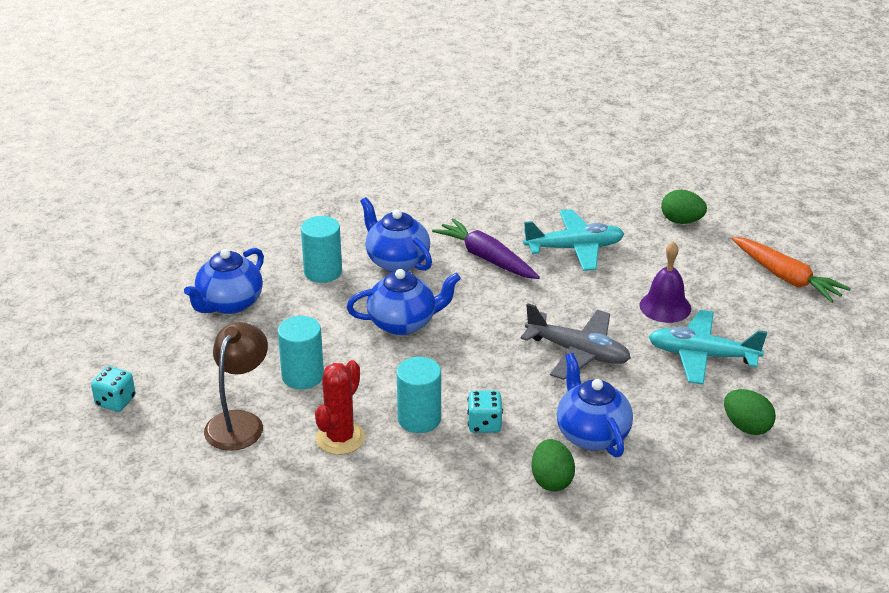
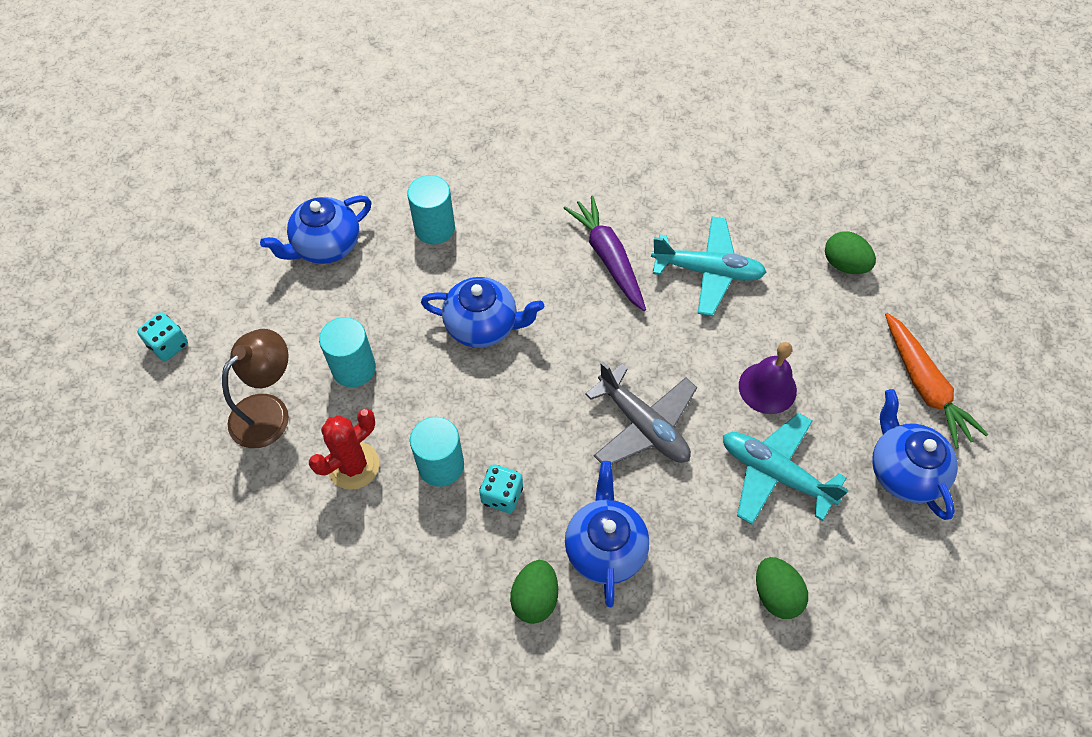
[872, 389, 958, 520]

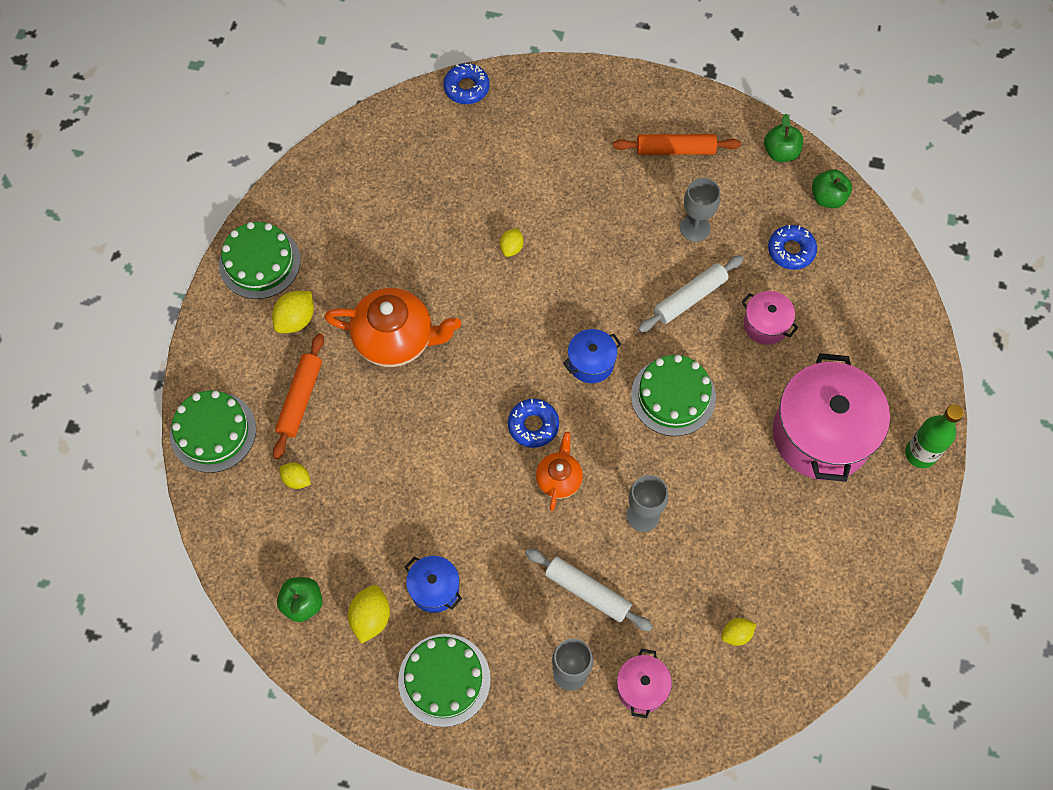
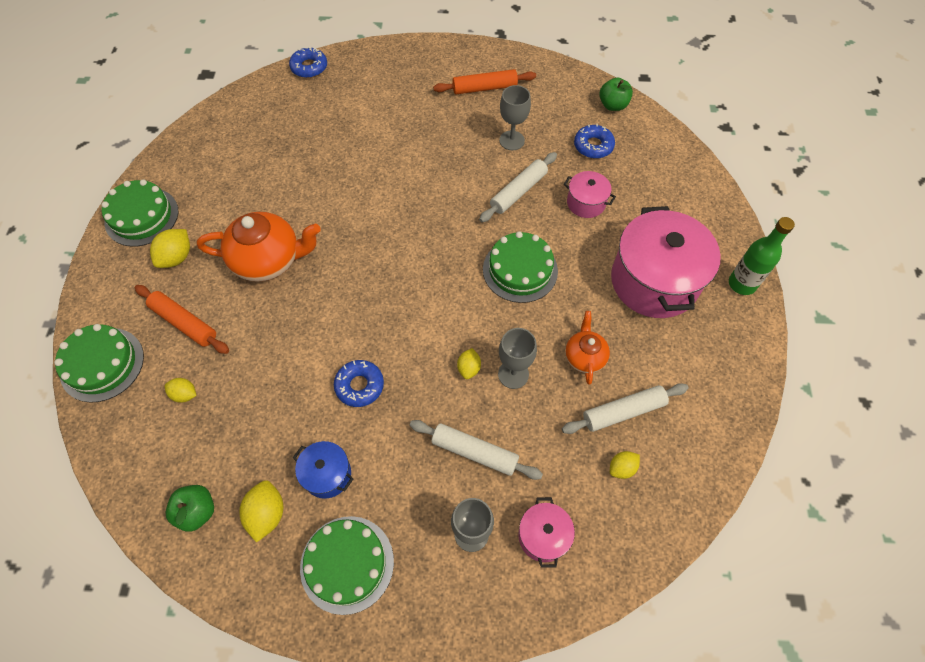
[135, 285, 229, 354]
[334, 360, 384, 407]
[457, 348, 481, 379]
[562, 383, 689, 434]
[565, 311, 610, 385]
[563, 329, 621, 383] (first image)
[764, 114, 803, 162] (first image)

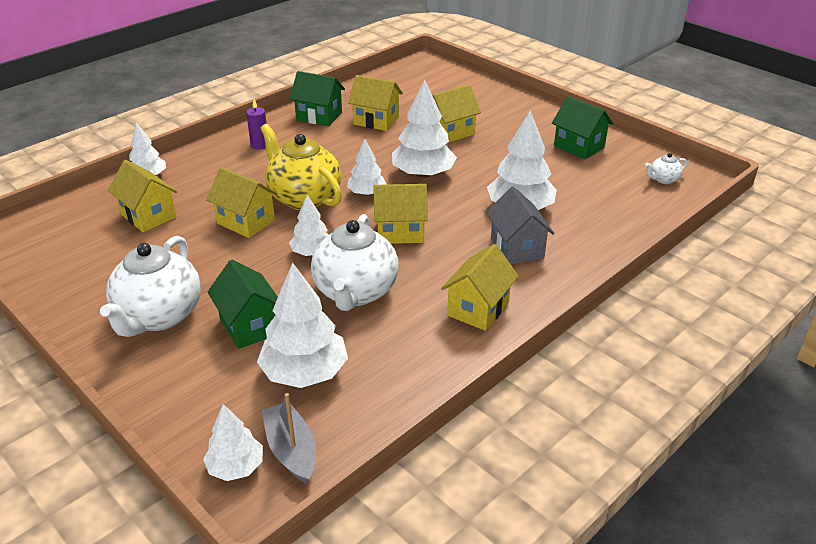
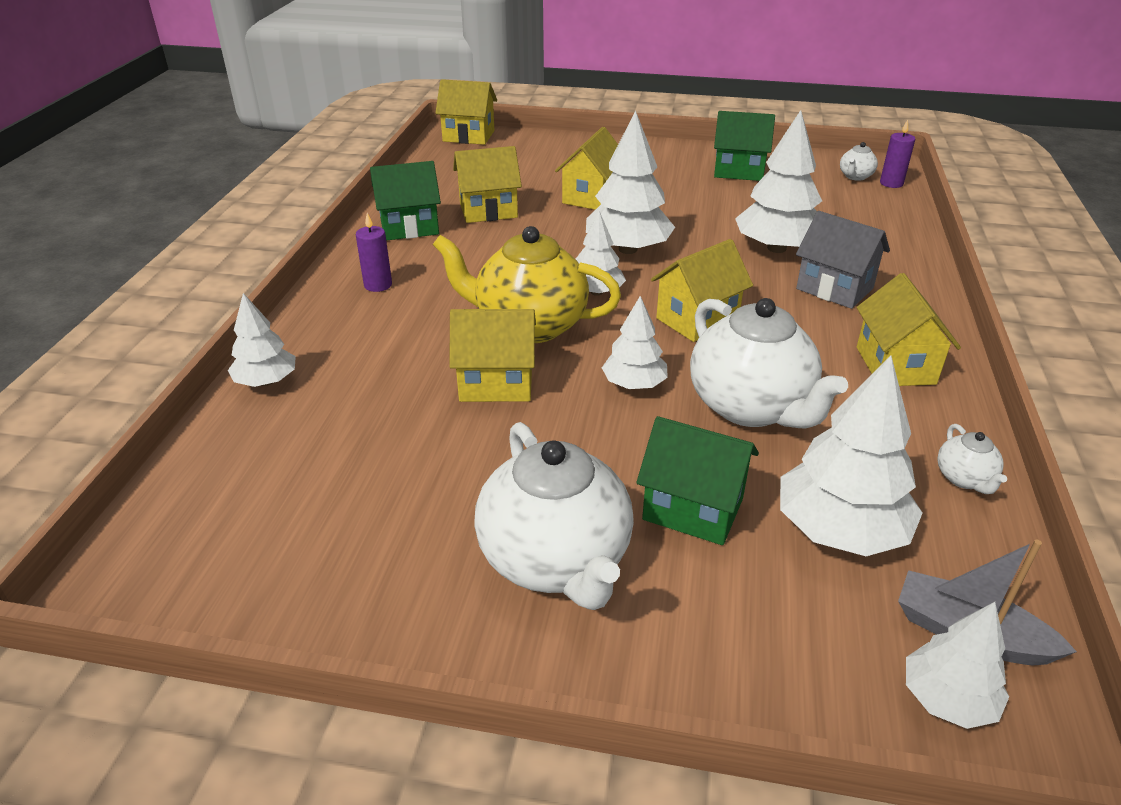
[435, 79, 497, 145]
[880, 120, 915, 188]
[937, 424, 1007, 494]

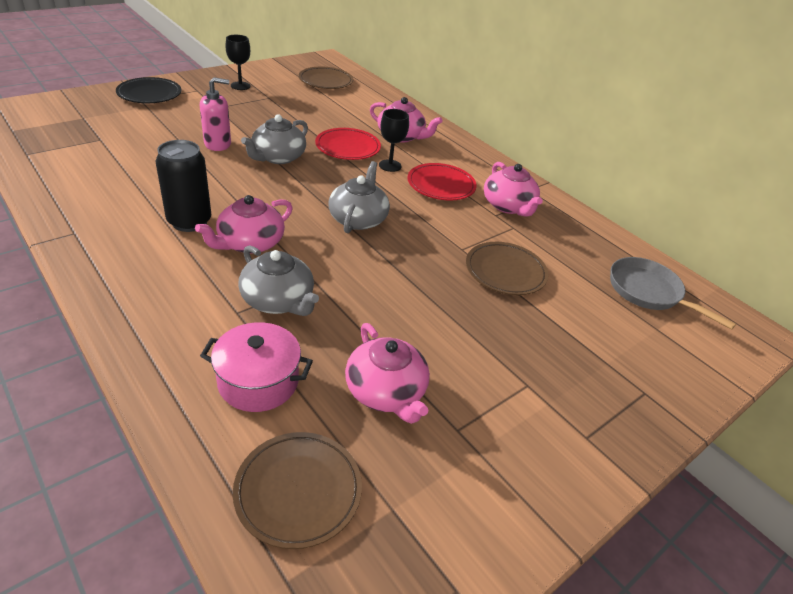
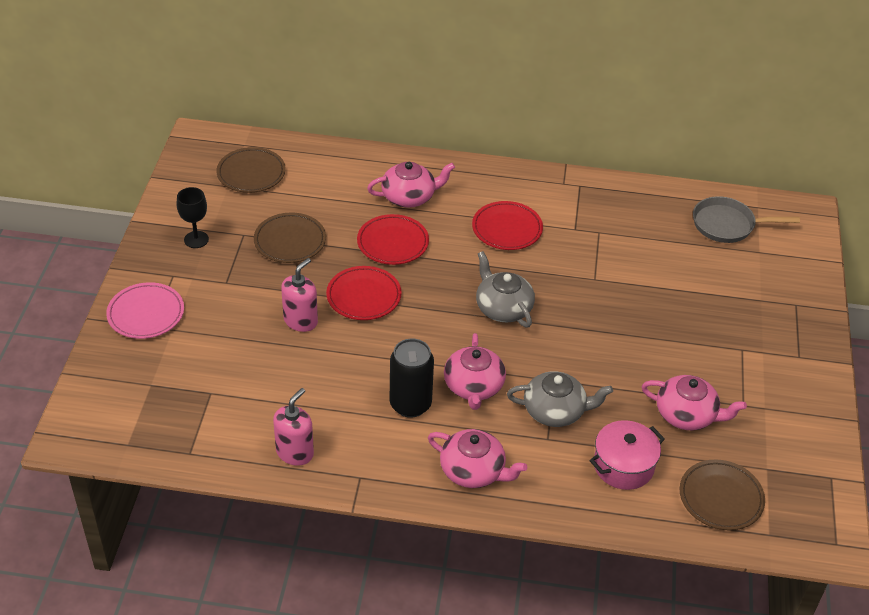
[106, 282, 184, 339]
[254, 213, 326, 263]
[273, 388, 314, 466]
[326, 266, 402, 320]
[428, 429, 527, 488]
[379, 109, 409, 172] (first image)

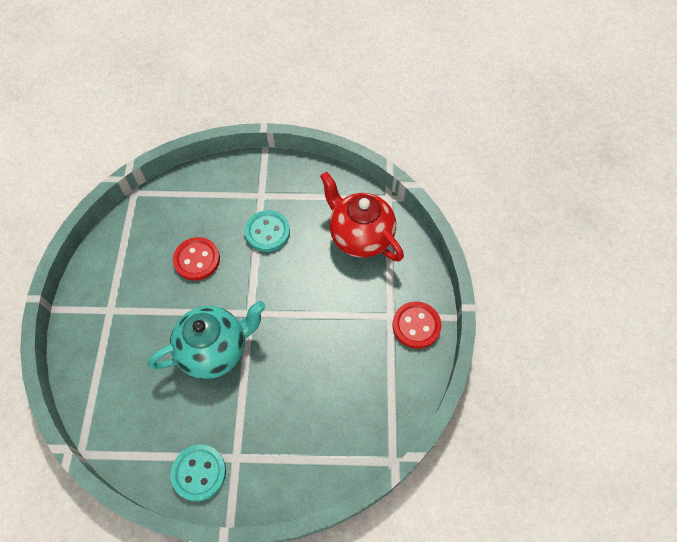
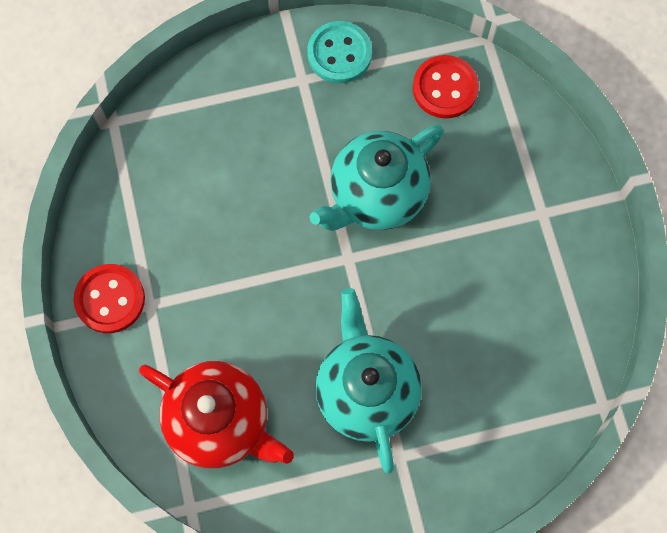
[315, 288, 422, 474]
[413, 55, 479, 119]

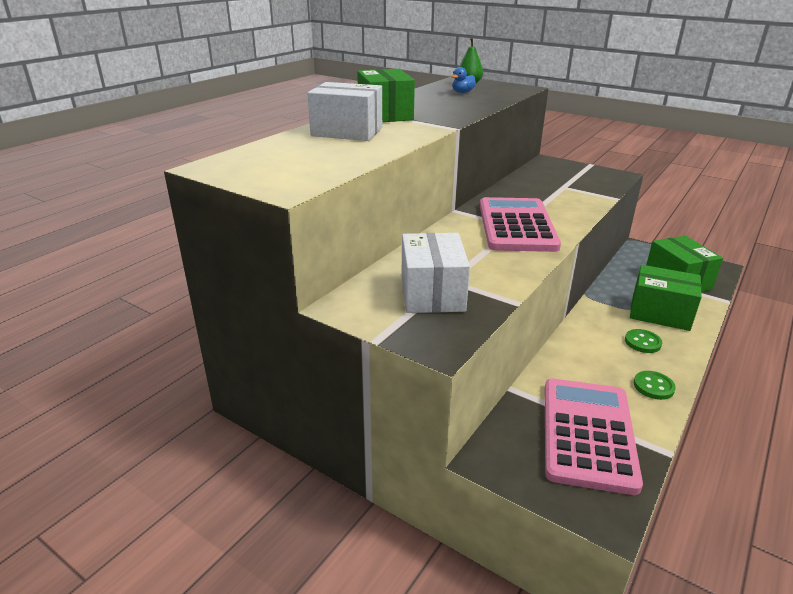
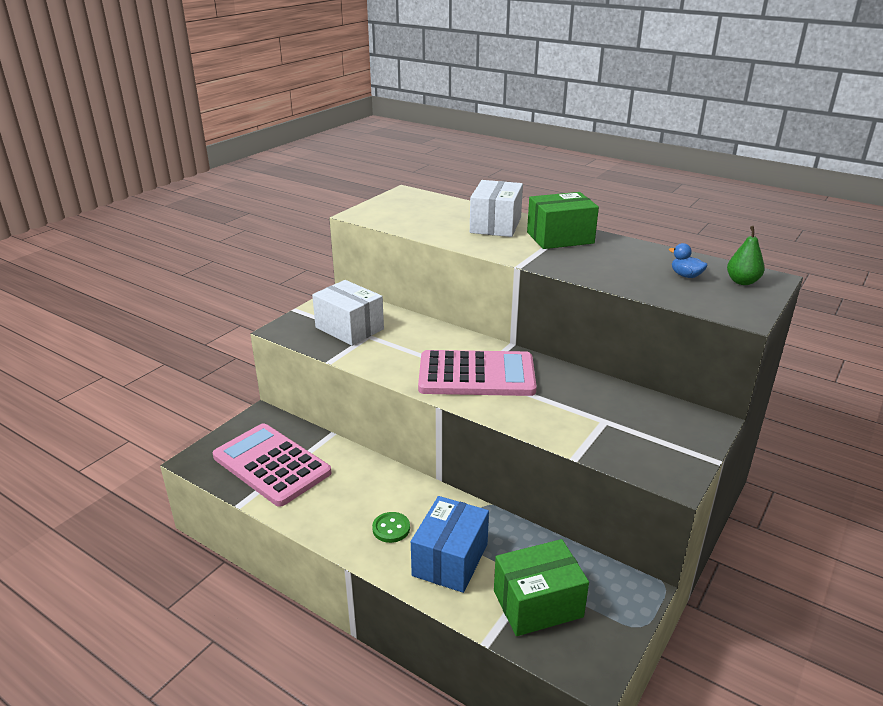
[213, 423, 331, 507]
[312, 280, 384, 346]
[411, 496, 489, 593]
[634, 371, 676, 400] (first image)

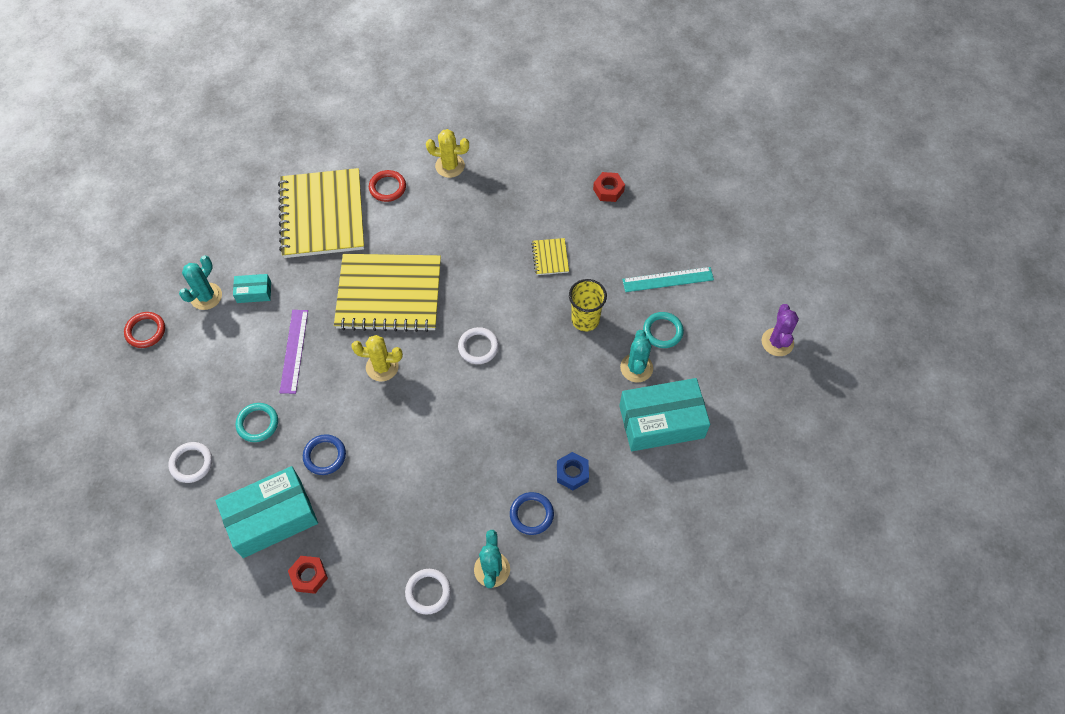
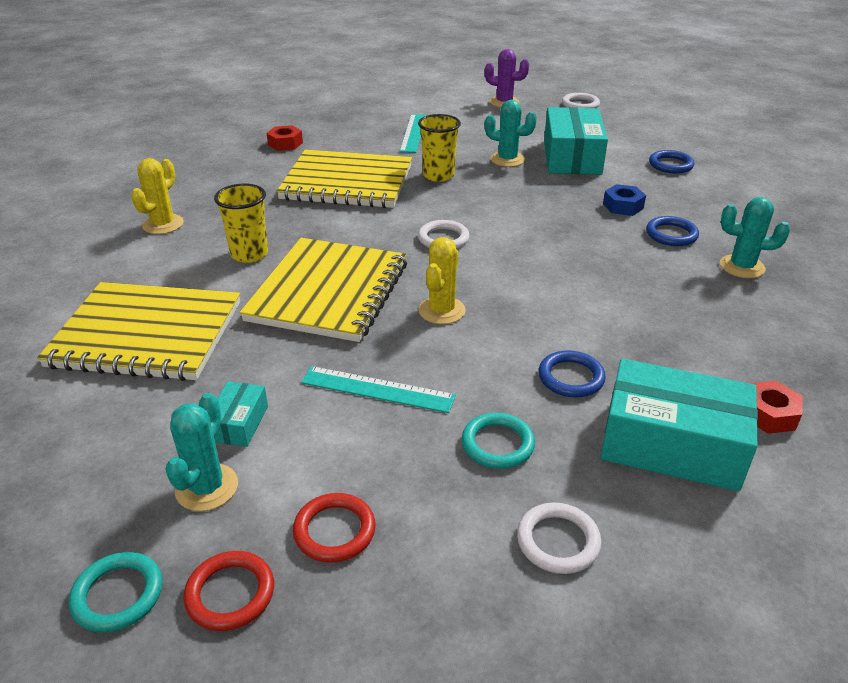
[69, 552, 162, 633]
[165, 393, 238, 511]
[214, 183, 268, 263]
[276, 150, 412, 208]
[293, 493, 376, 563]
[301, 366, 456, 413]
[562, 93, 600, 108]
[600, 359, 758, 491]
[649, 150, 694, 174]

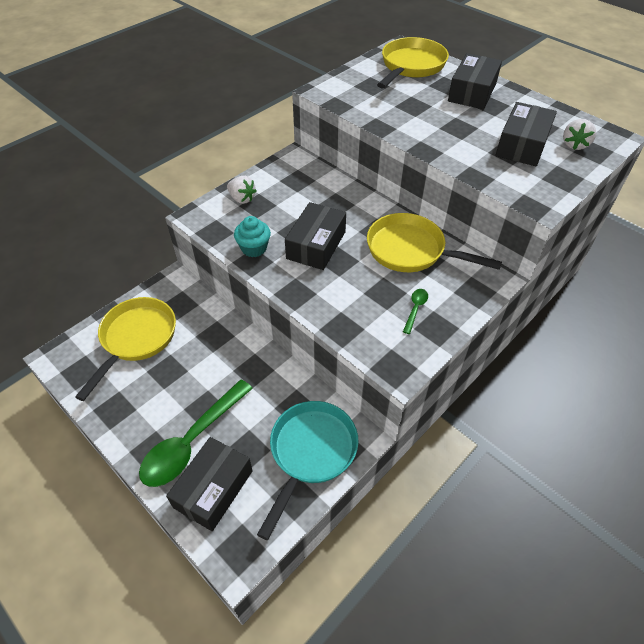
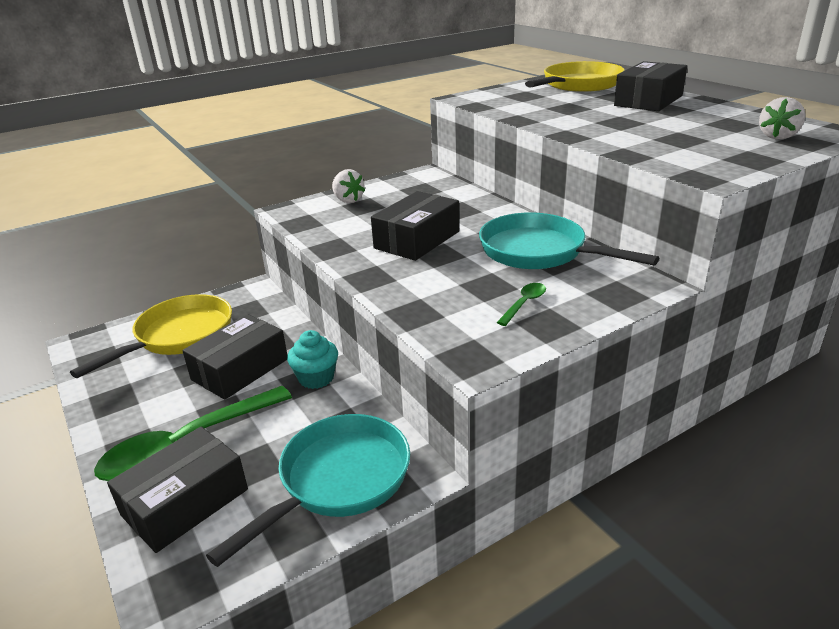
[182, 314, 288, 400]
[287, 330, 338, 389]
[479, 212, 659, 269]

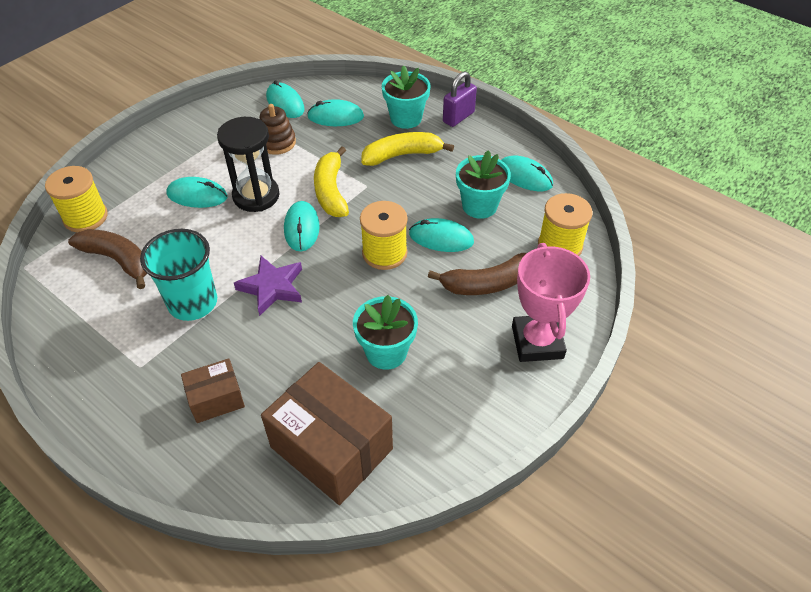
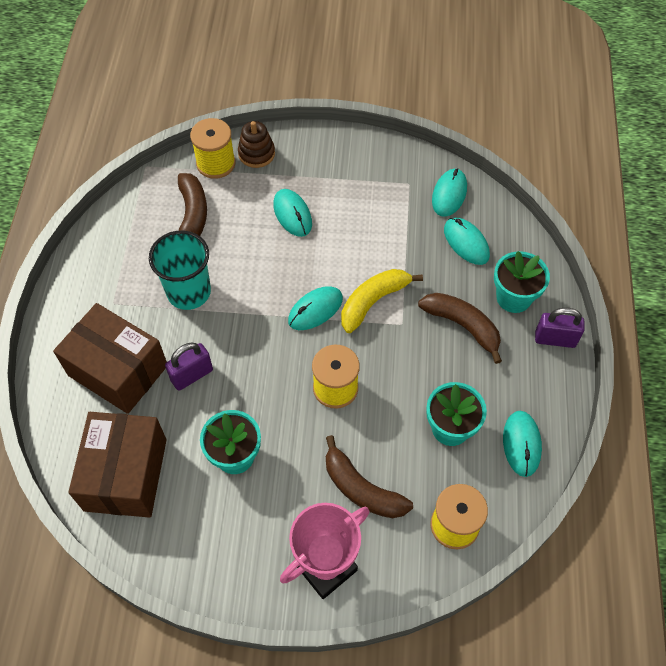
[53, 303, 167, 414]
[165, 342, 213, 391]
[238, 121, 275, 168]
[418, 293, 502, 364]
[217, 117, 280, 212] (first image)
[234, 256, 302, 316] (first image)
[409, 218, 474, 252] (first image)

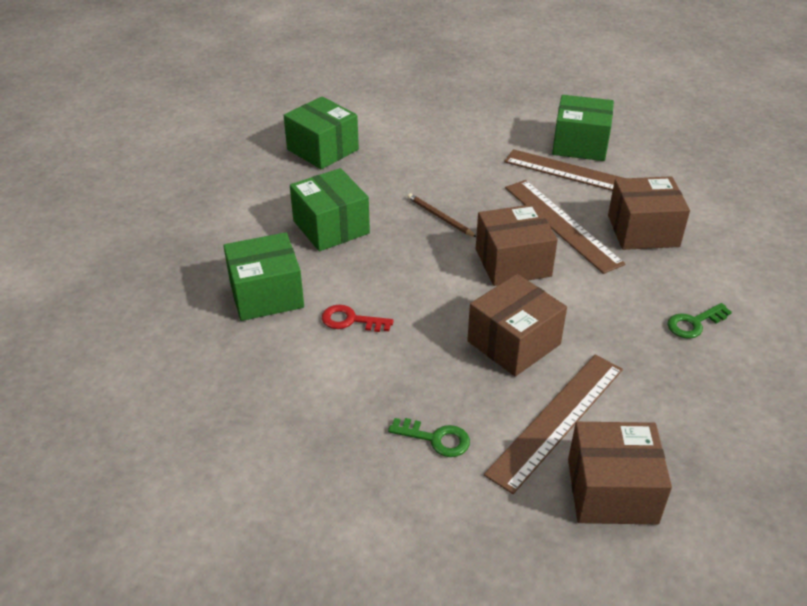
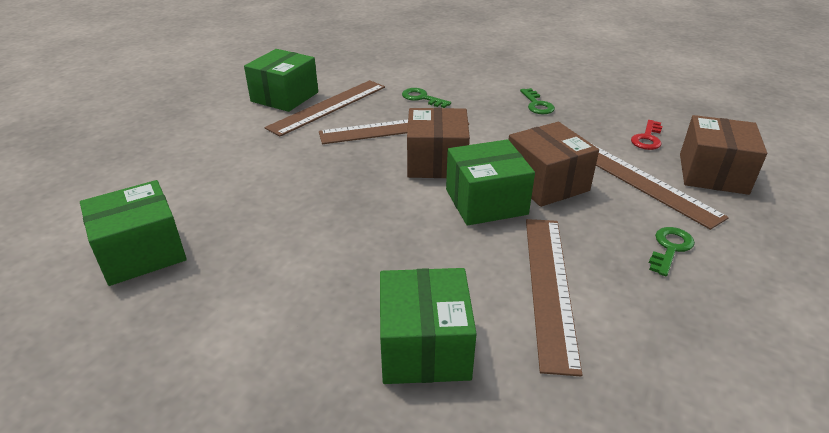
[402, 88, 451, 108]
[446, 139, 535, 226]
[526, 219, 583, 376]
[631, 120, 662, 150]
[407, 193, 476, 237] (first image)

